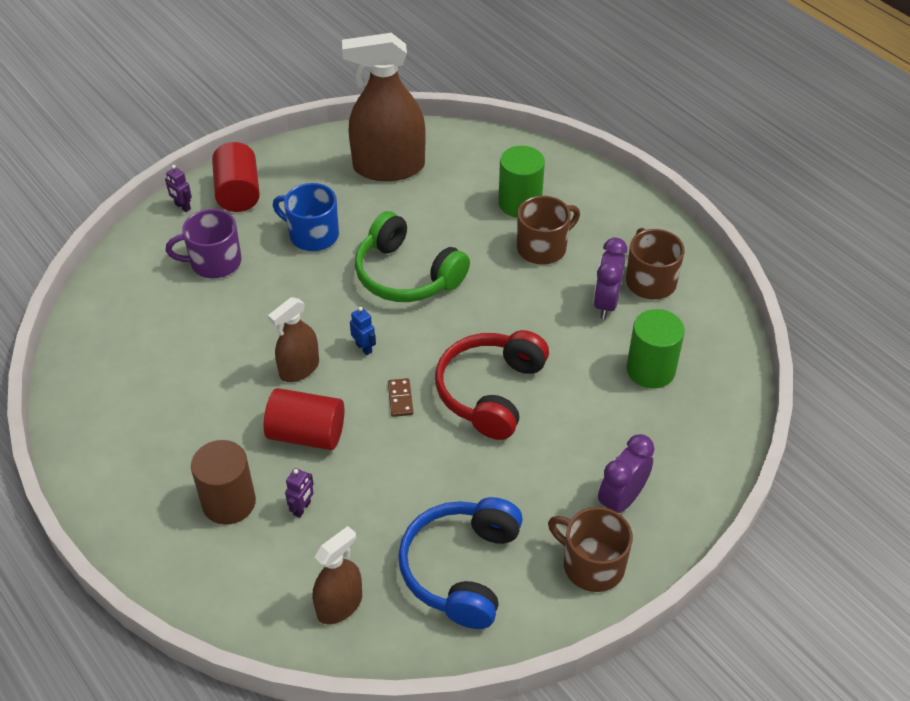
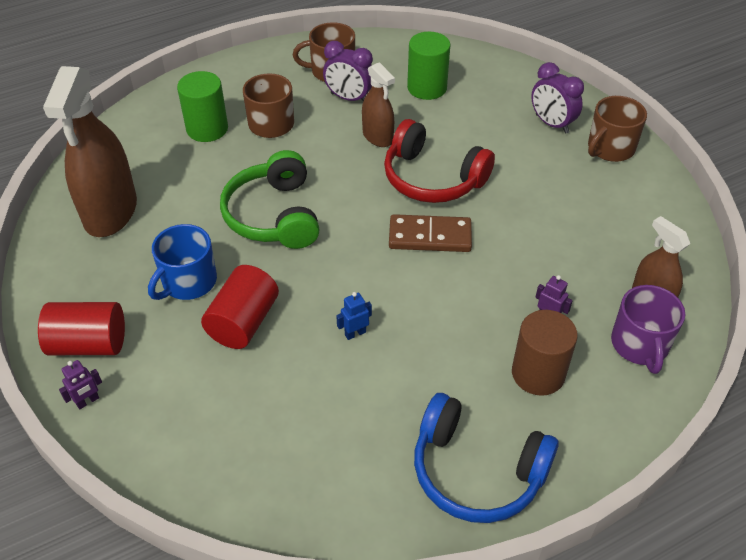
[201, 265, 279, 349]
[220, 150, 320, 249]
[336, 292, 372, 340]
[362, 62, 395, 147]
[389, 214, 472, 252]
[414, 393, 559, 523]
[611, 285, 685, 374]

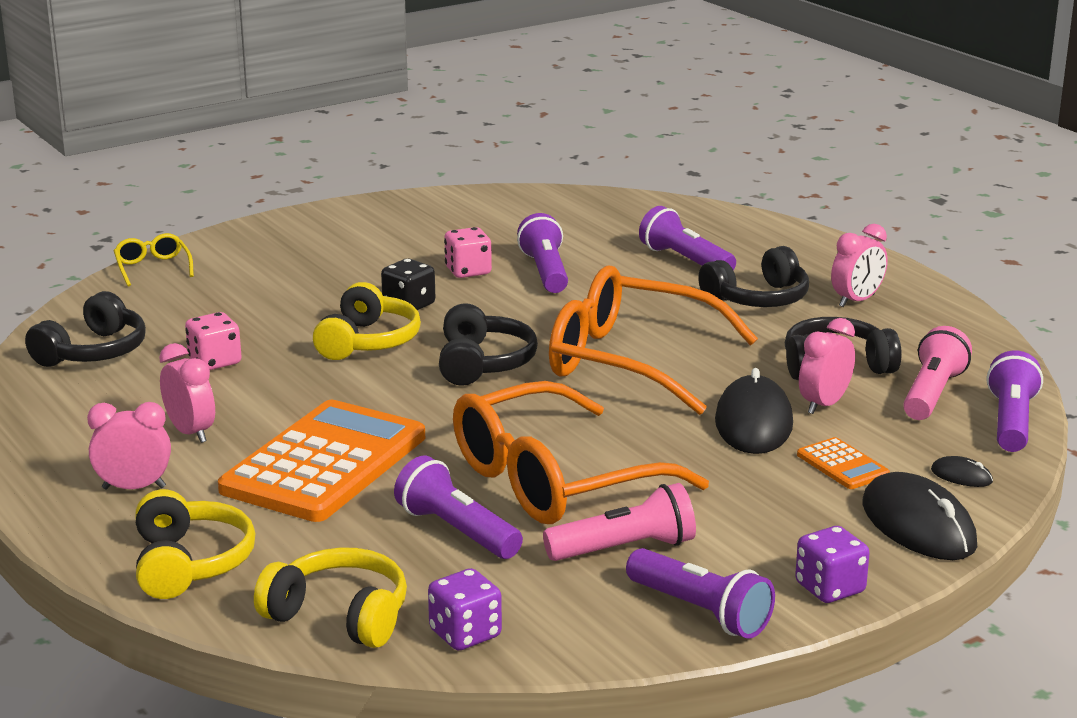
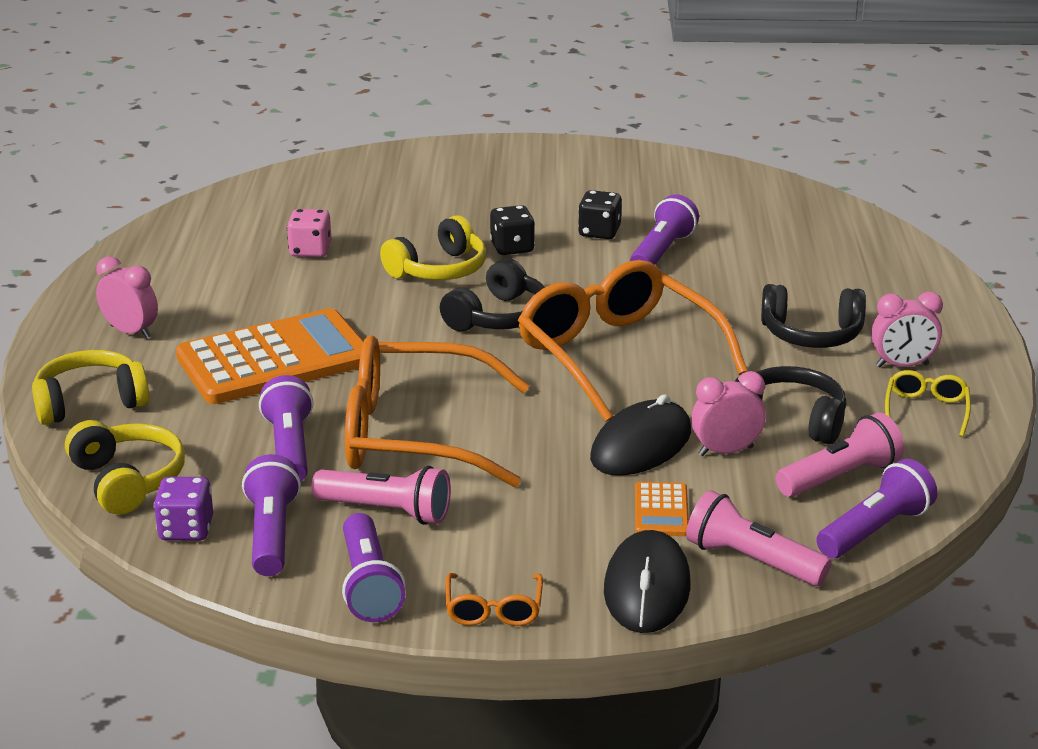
[32, 350, 149, 425]
[242, 454, 301, 576]
[445, 573, 543, 626]
[578, 190, 622, 239]
[686, 490, 831, 586]
[885, 370, 971, 437]
[25, 291, 146, 367] (first image)
[159, 343, 215, 443] (first image)

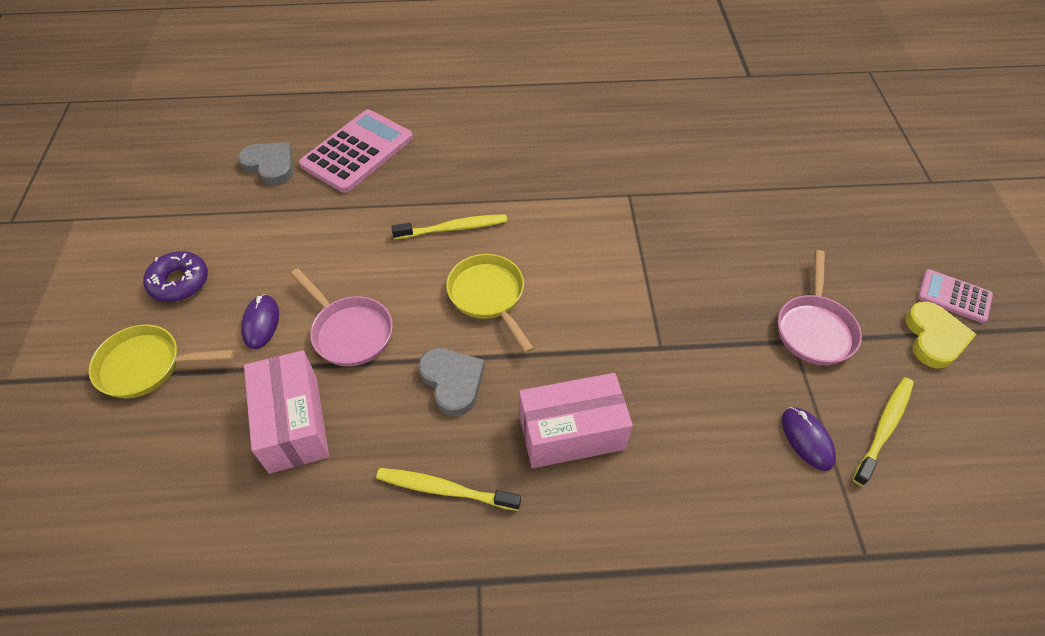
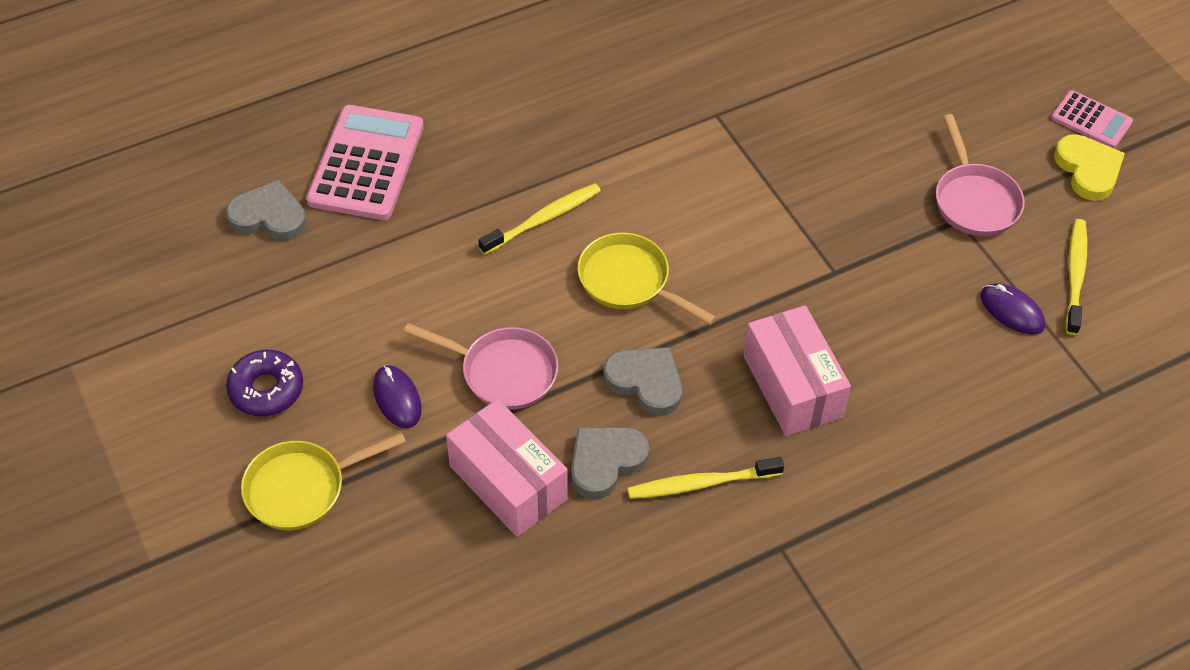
[571, 427, 649, 499]
[743, 305, 851, 436]
[1051, 90, 1133, 148]

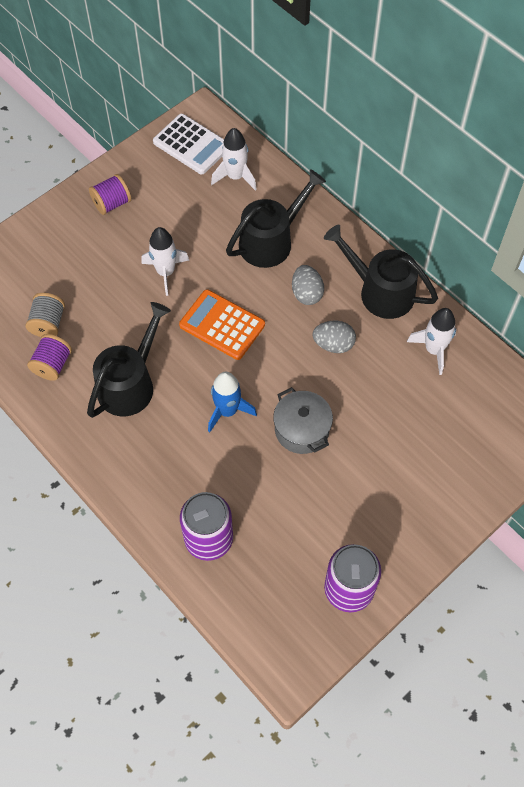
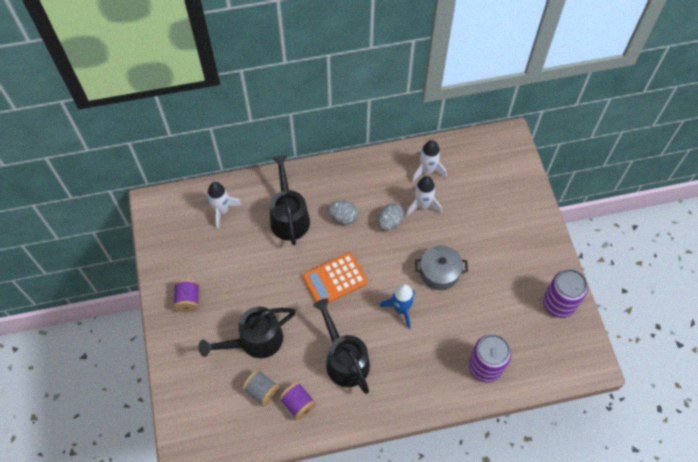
[199, 307, 296, 358]
[406, 176, 442, 216]
[153, 114, 224, 174] (first image)

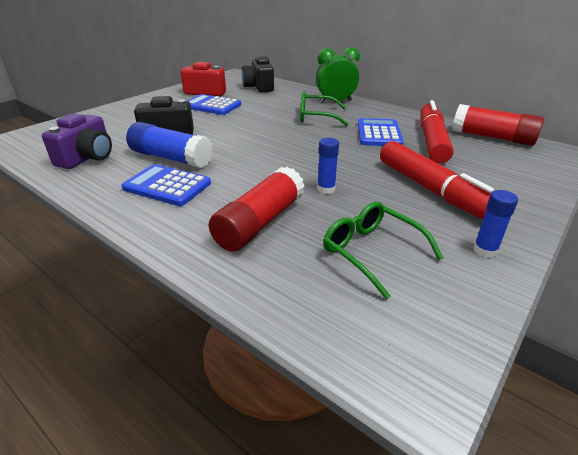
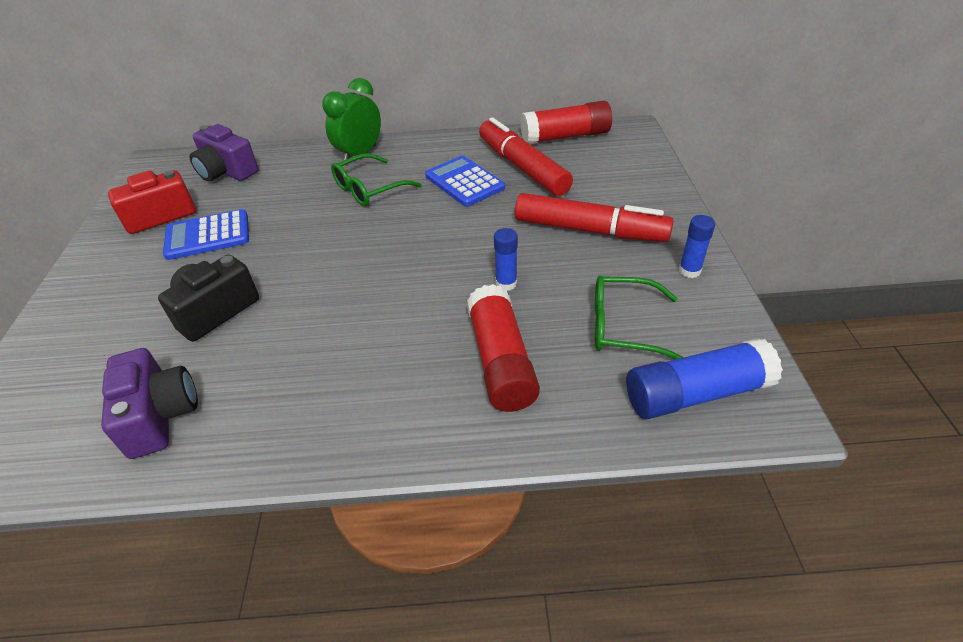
[190, 124, 259, 181]
[626, 338, 783, 419]
[121, 164, 211, 206] (first image)

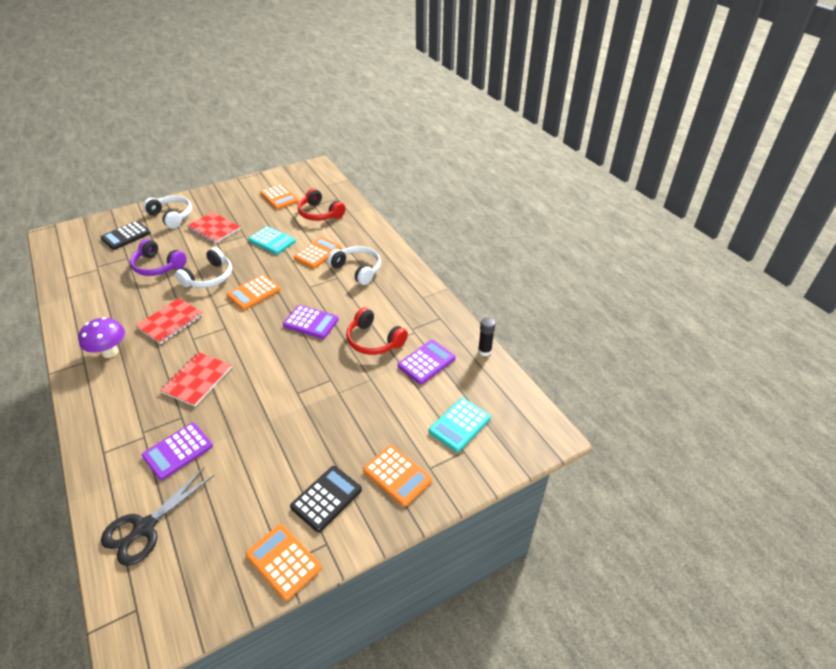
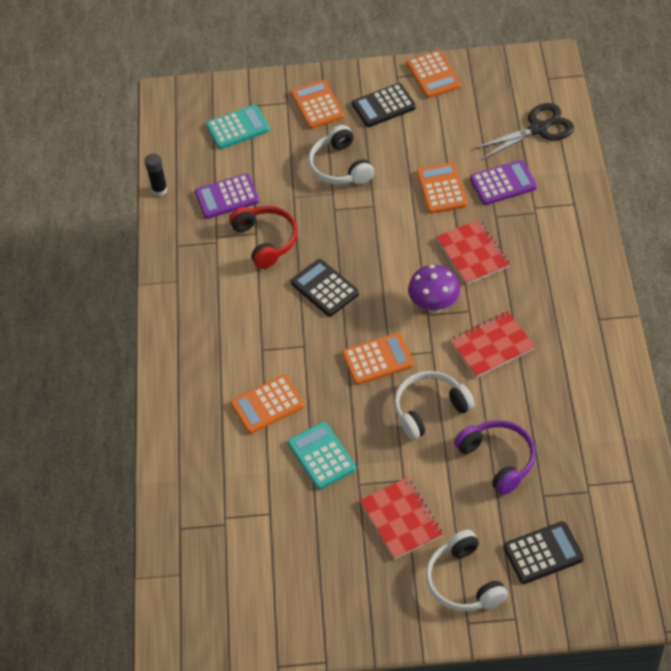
[291, 259, 359, 316]
[308, 125, 374, 185]
[408, 265, 460, 313]
[417, 162, 467, 214]
[436, 219, 510, 285]
[298, 188, 346, 221] (first image)

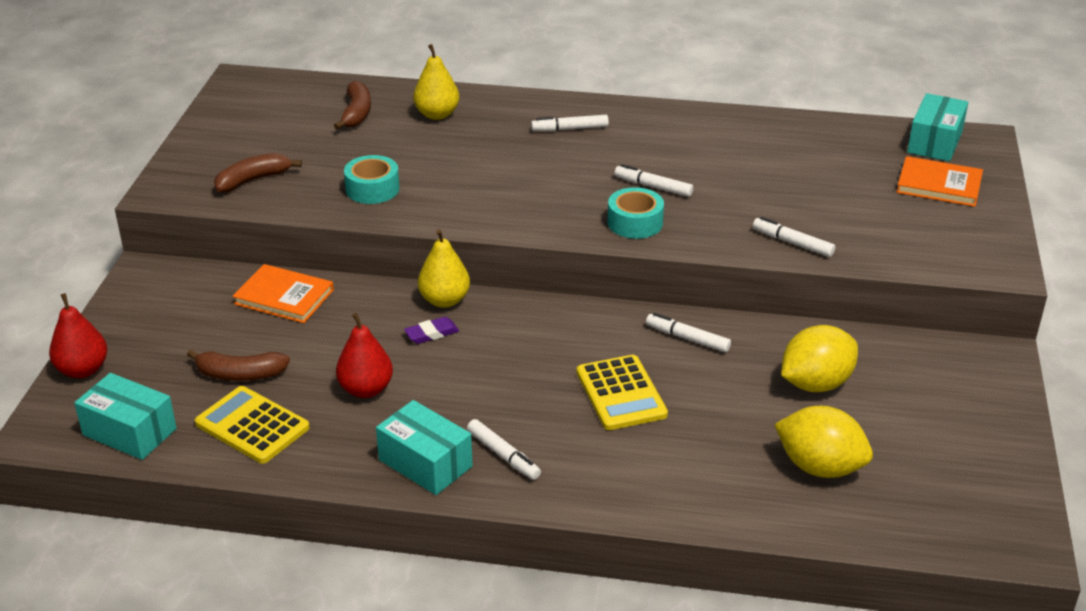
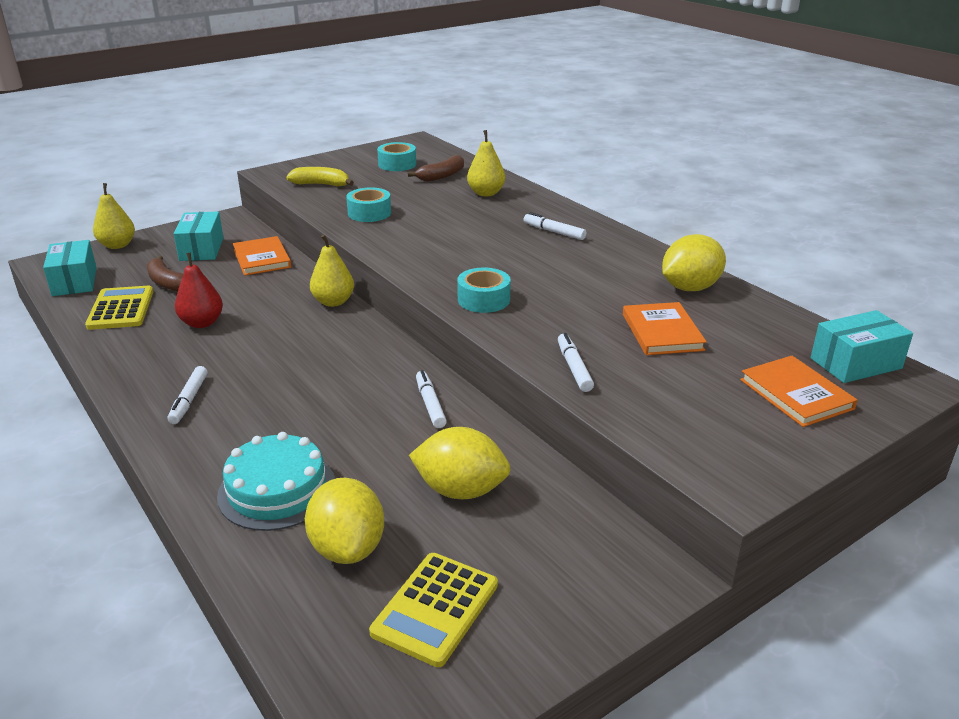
[93, 183, 135, 249]
[174, 212, 224, 261]
[217, 432, 335, 531]
[286, 167, 354, 186]
[369, 553, 498, 667]
[377, 142, 416, 171]
[623, 302, 707, 355]
[662, 234, 726, 291]
[404, 317, 459, 344] (first image)
[615, 164, 693, 197] (first image)

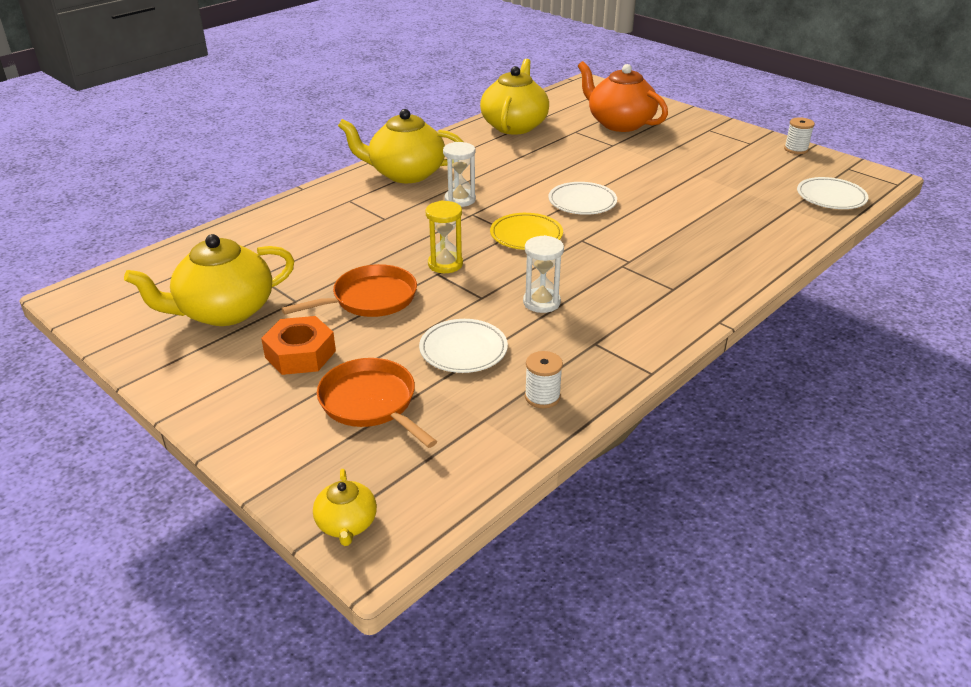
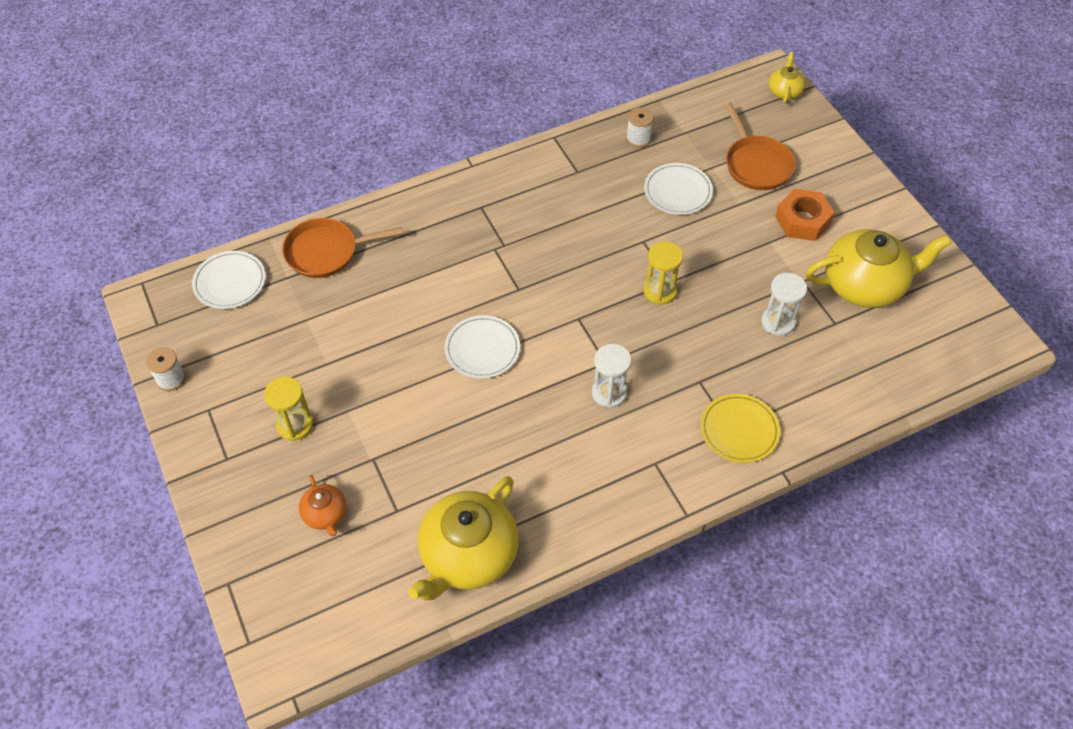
[264, 377, 313, 441]
[282, 218, 403, 278]
[299, 475, 346, 536]
[700, 394, 780, 463]
[761, 273, 807, 336]
[338, 109, 464, 183] (first image)

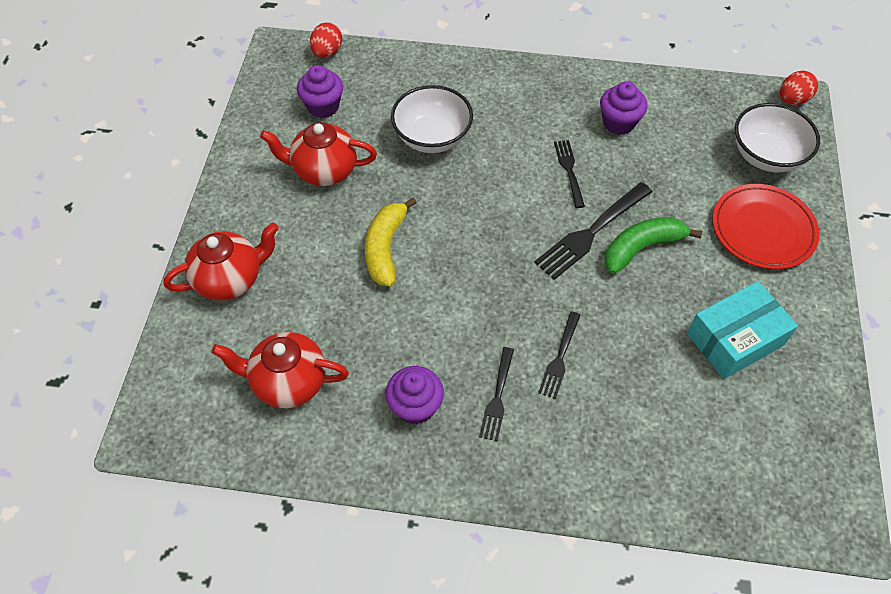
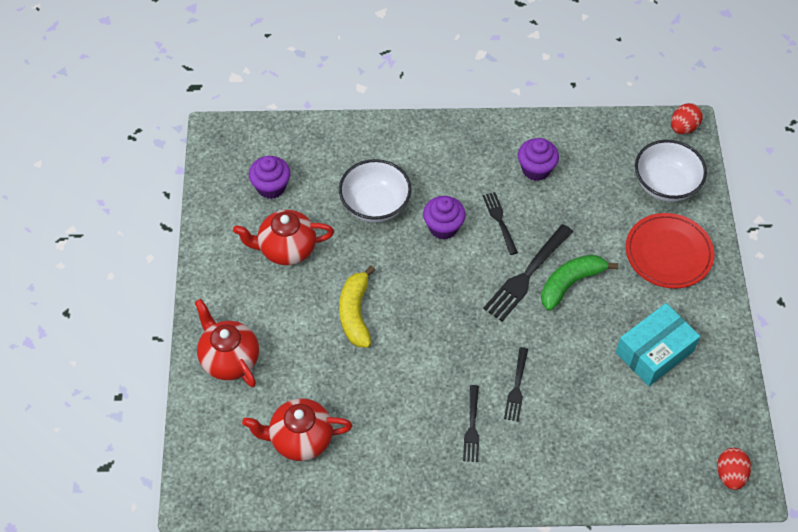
[195, 299, 259, 387]
[423, 196, 465, 240]
[717, 448, 751, 490]

